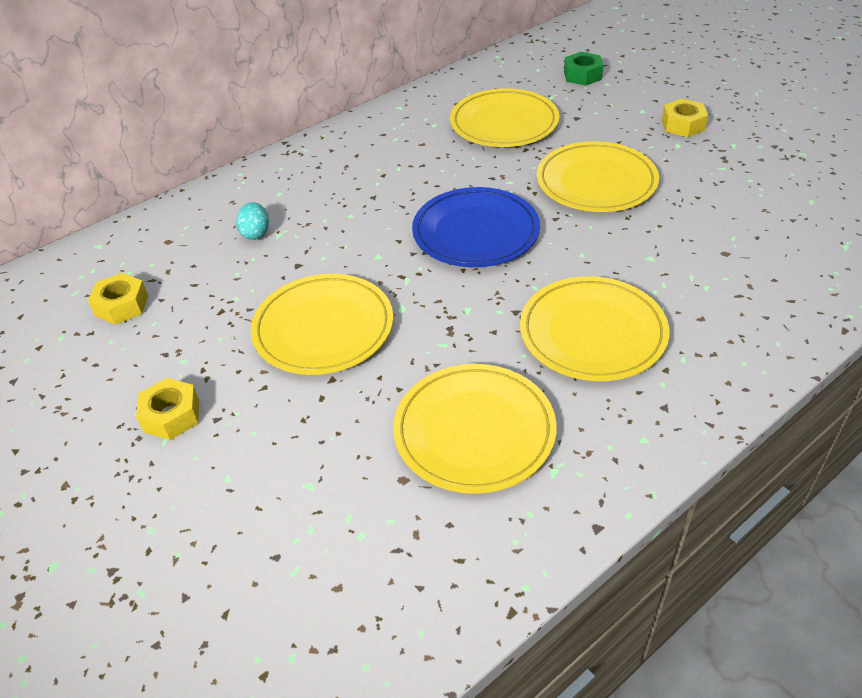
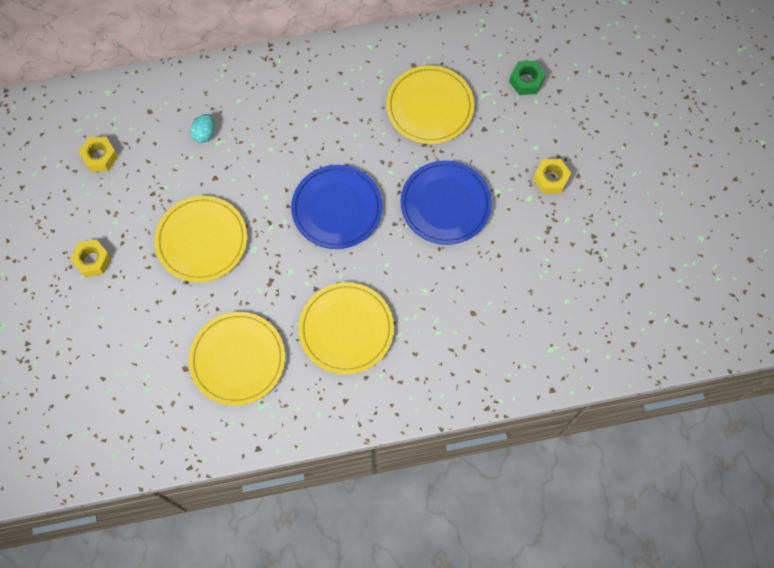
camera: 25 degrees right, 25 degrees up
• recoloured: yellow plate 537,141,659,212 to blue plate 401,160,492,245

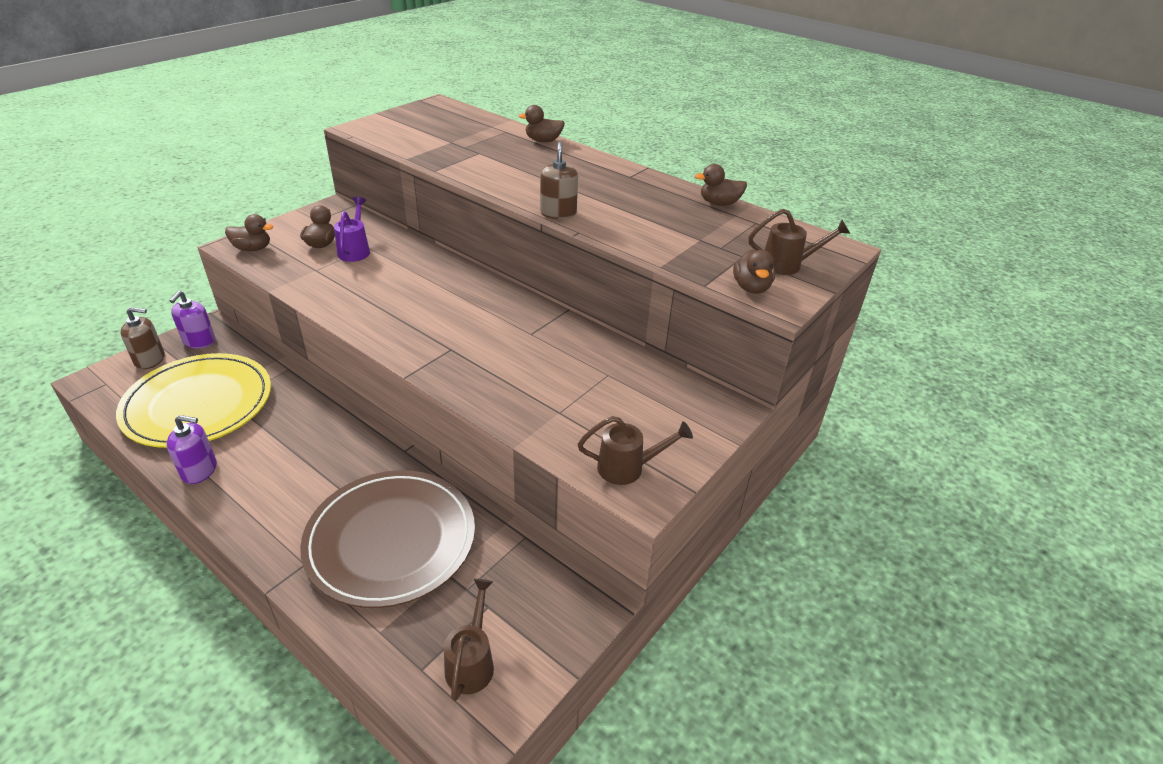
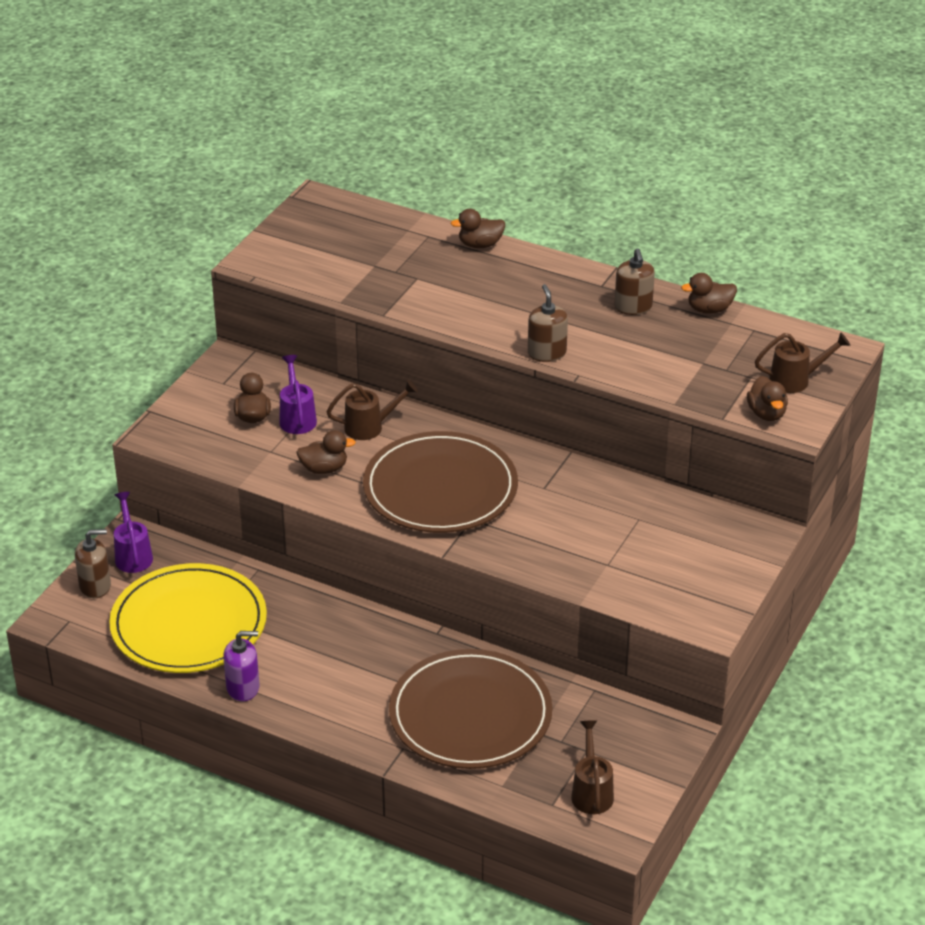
camera: 10 degrees left, 0 degrees up
• moved: brown duck 225,214,273,251 to 296,430,356,474
• replaced: purple soap dispenser 170,291,215,348 to purple watering can 114,492,153,573
• moved: brown watering can 578,416,693,485 to 327,380,418,440
• added: brown soap dispenser 615,248,655,315
• added: brown plate 363,431,518,533

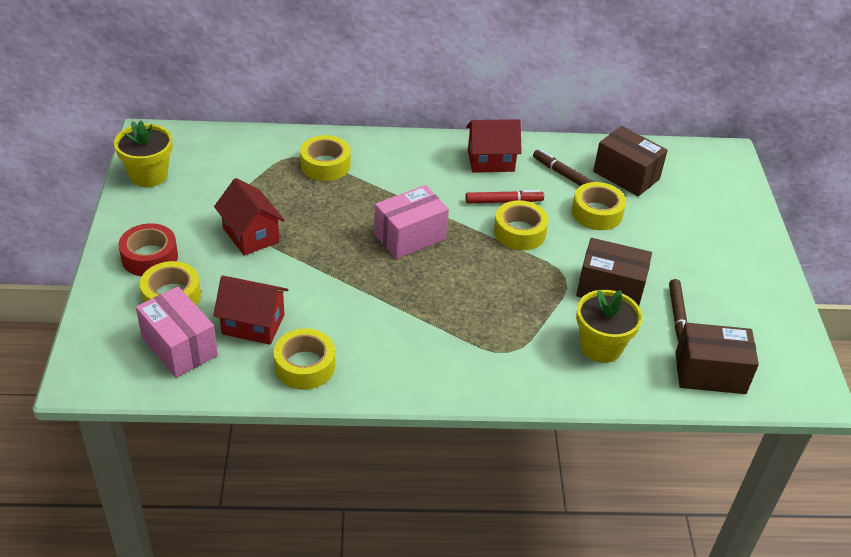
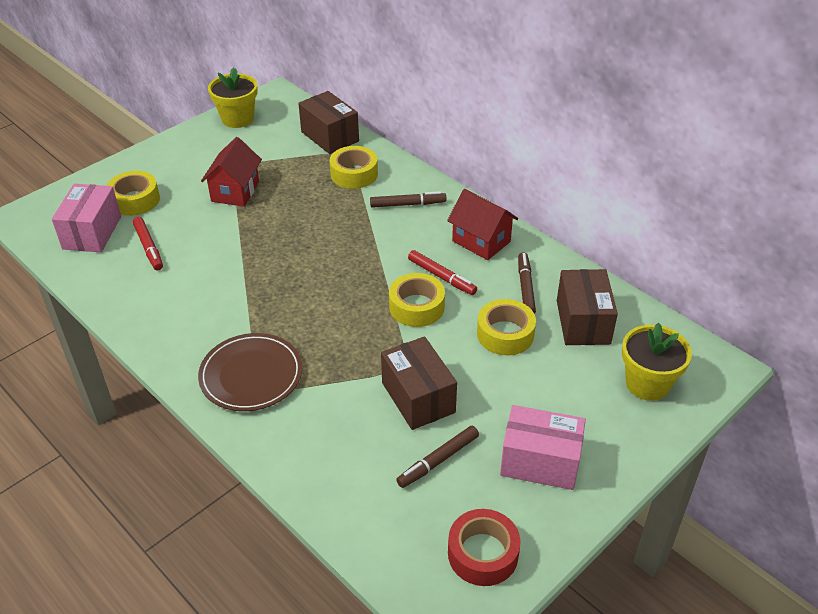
camera: 50 degrees right, 0 degrees up
• moved: pink box 374,185,449,259 to 500,405,586,490
• moved: red tape 118,223,178,276 to 448,509,521,586
• replaced: red house 213,275,288,345 to red marker 133,217,163,270
• moved: yellow flower pot 576,290,642,363 to 622,322,692,401
• moved: brown box 675,323,759,394 to 298,91,359,154
• removed: yellow tape 273,328,335,390
• added: brown marker 370,191,446,208
• added: brown plate 198,333,302,411

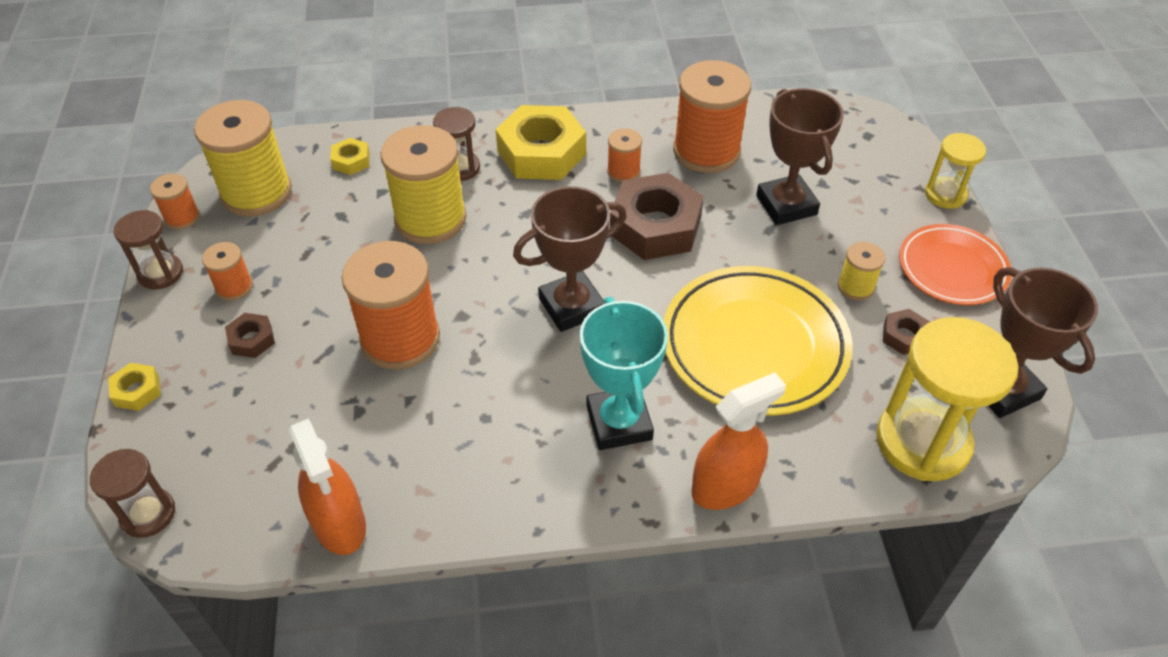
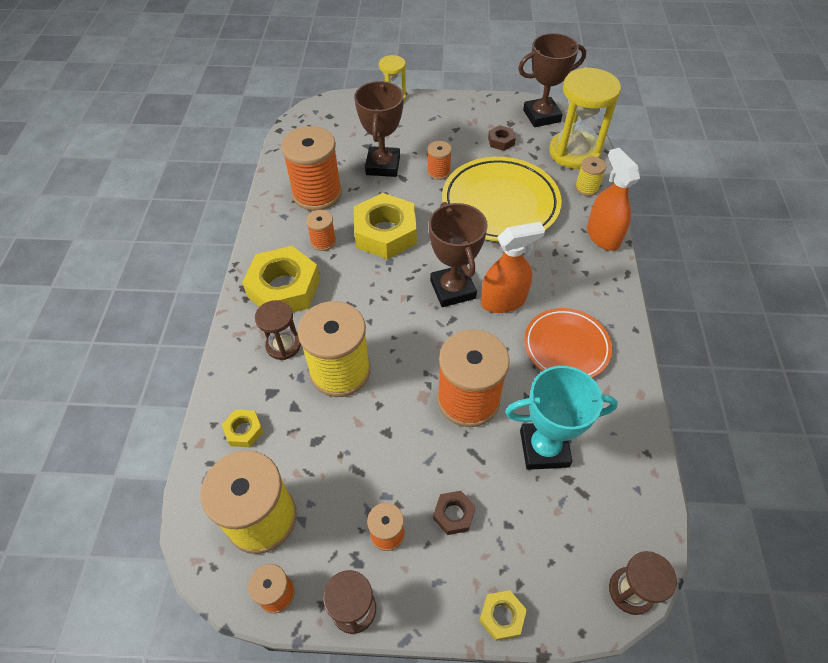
camera: 80 degrees left, 5 degrees up
• turned: brown trophy 756,88,844,225 = 354,81,404,177 75 degrees counterclockwise
• recoloured: brown nut 610,173,704,260 to yellow nut 354,193,417,259
• moved: orange plate 899,224,1012,305 to 524,308,612,378
• moved: yellow spool 838,242,885,300 to 575,157,606,196
• moved: turquoise trophy 580,297,668,450 to 505,366,618,470
• moved: orange spray bottle 289,418,366,555 to 481,222,545,313
• added: orange spool 427,141,452,180

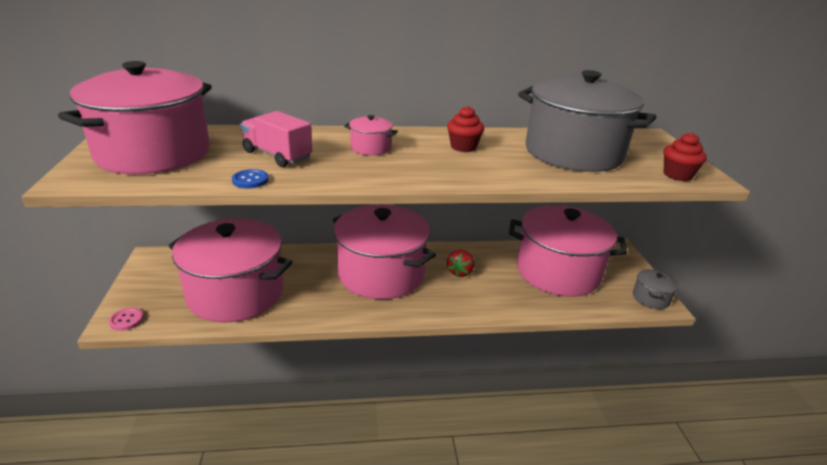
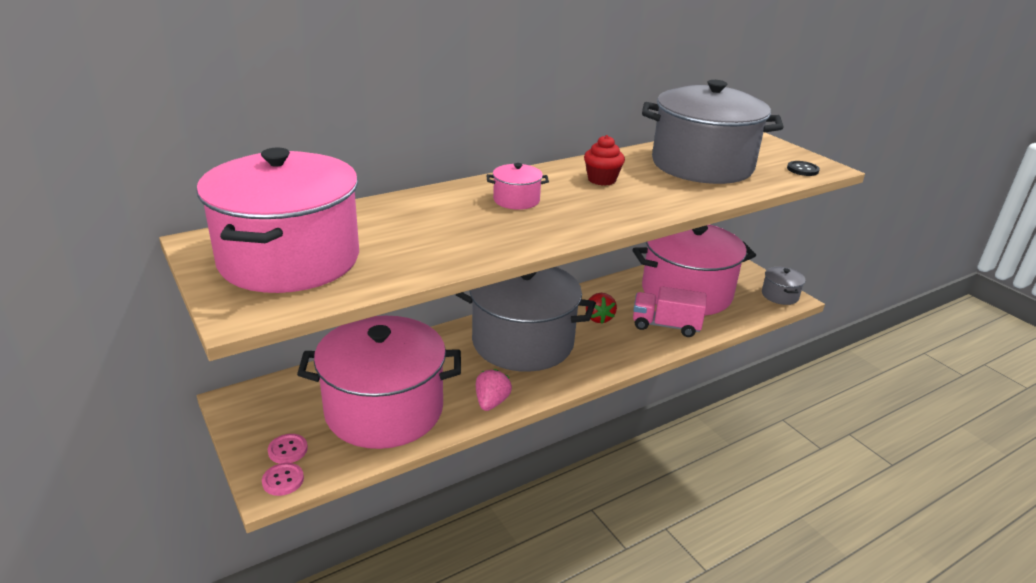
camera: 25 degrees left, 0 degrees up
• moved: pink truck 240,111,312,167 to 633,286,706,337
• replaced: red cupcake 664,132,707,181 to black button 787,161,820,176
• removed: blue button 232,169,269,188
• recoloured: pink pot 333,205,436,299 to grey pot 456,267,596,372
• added: pink strawberry 476,369,512,411
• added: pink button 268,434,308,464

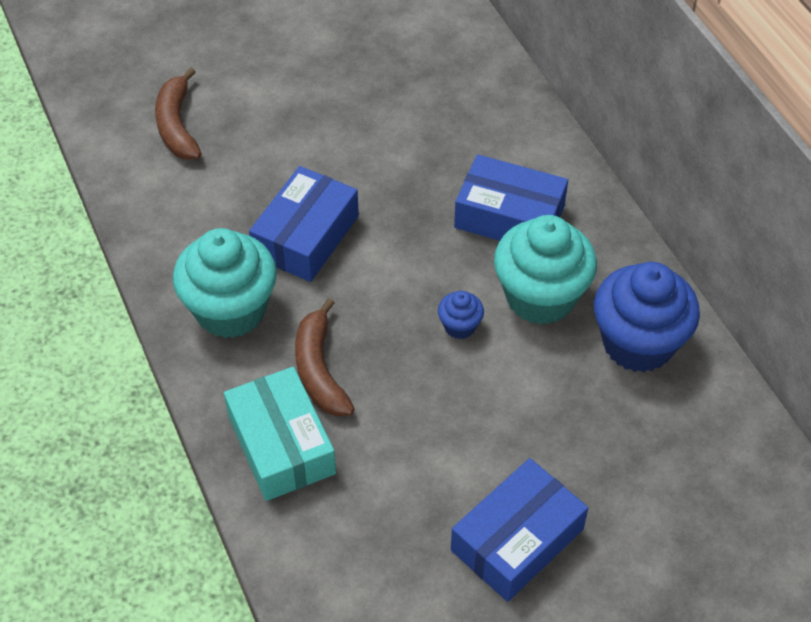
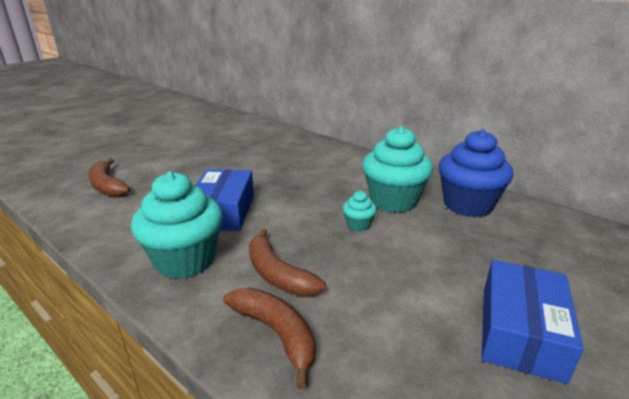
camera: 25 degrees left, 25 degrees down
• removed: blue box 454,154,568,241
• recoloured: blue cupcake 438,291,484,339 to turquoise cupcake 343,191,377,232
• replaced: turquoise box 224,367,336,501 to brown banana 223,288,316,389

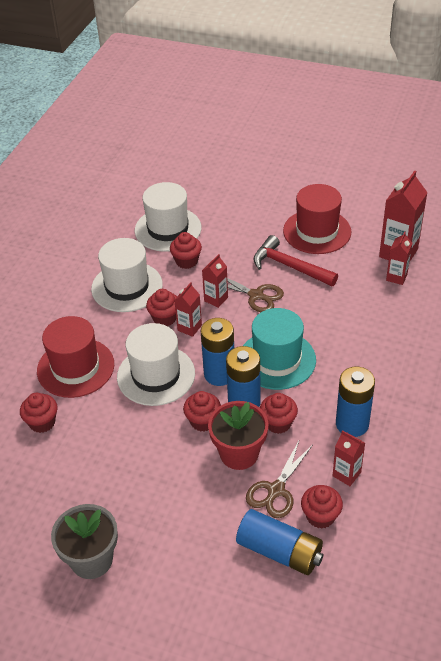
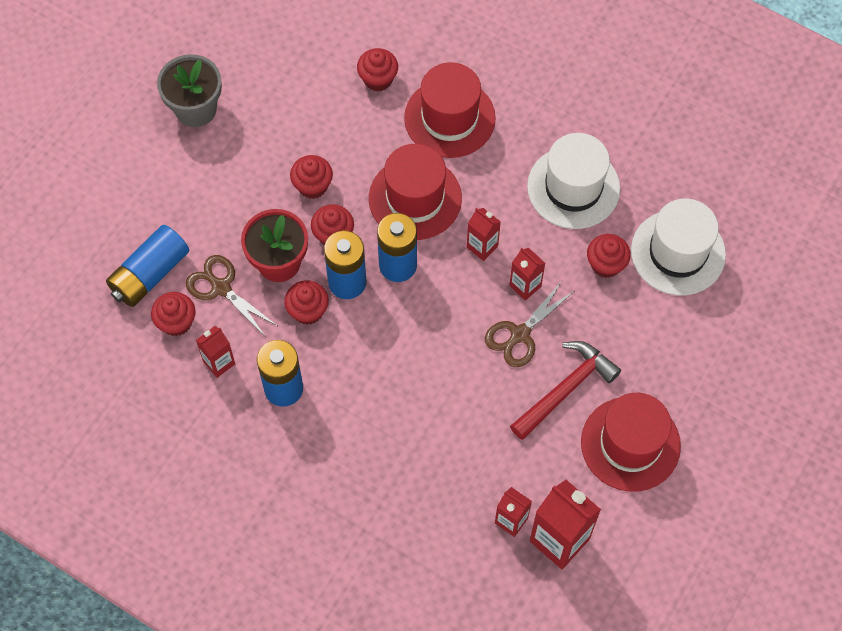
camera: 100 degrees right, 20 degrees up
• moved: red cupcake 146,289,177,326 to 290,155,333,199
• removed: turquoise hat 243,308,316,390
• recoloured: white hat 117,323,195,406 to red hat 369,144,462,240

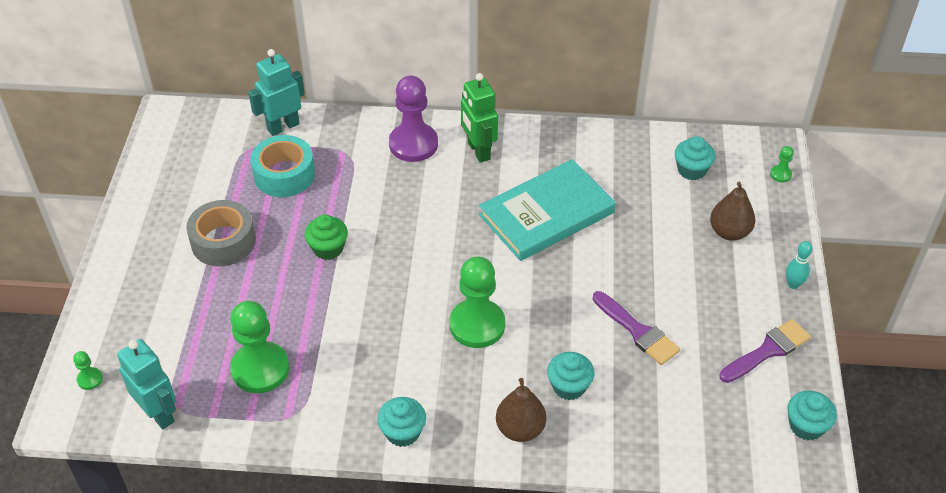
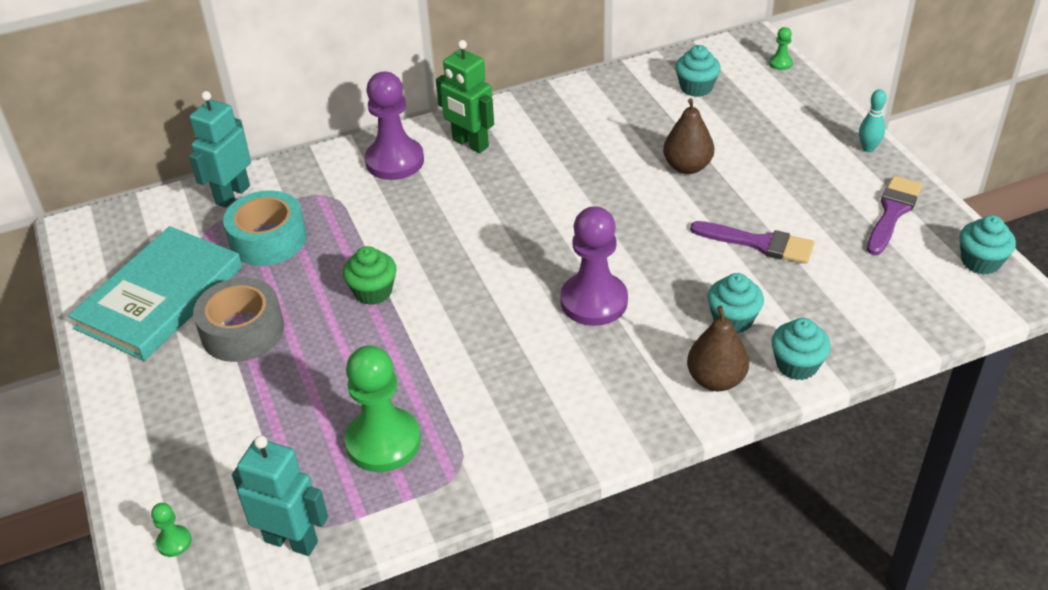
camera: 25 degrees left, 5 degrees down
• moved: turquoise book 479,159,616,261 to 68,226,242,361
• moved: brown pear 710,182,755,241 to 663,98,714,174
• recoloured: green pawn 450,256,505,348 to purple pawn 560,206,628,326
• moved: turquoise cupcake 377,397,426,447 to 771,318,831,380

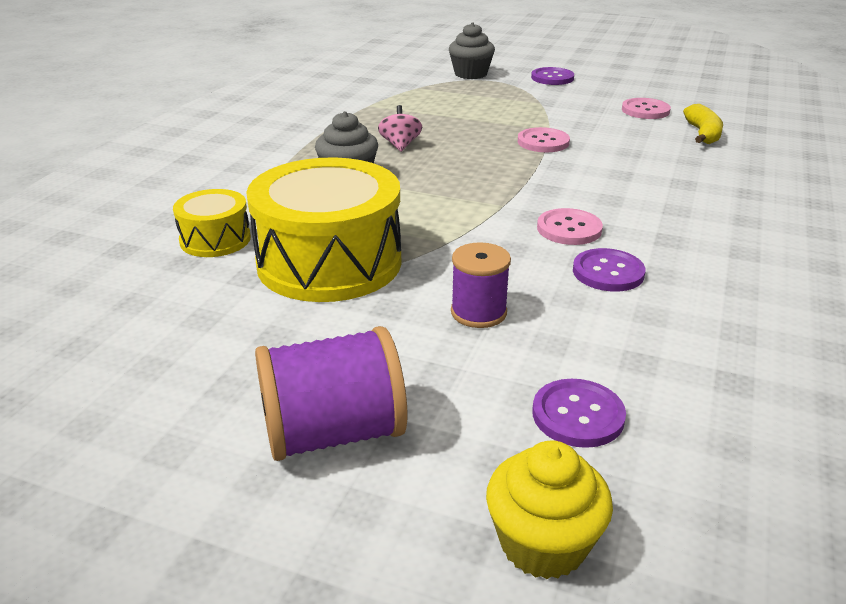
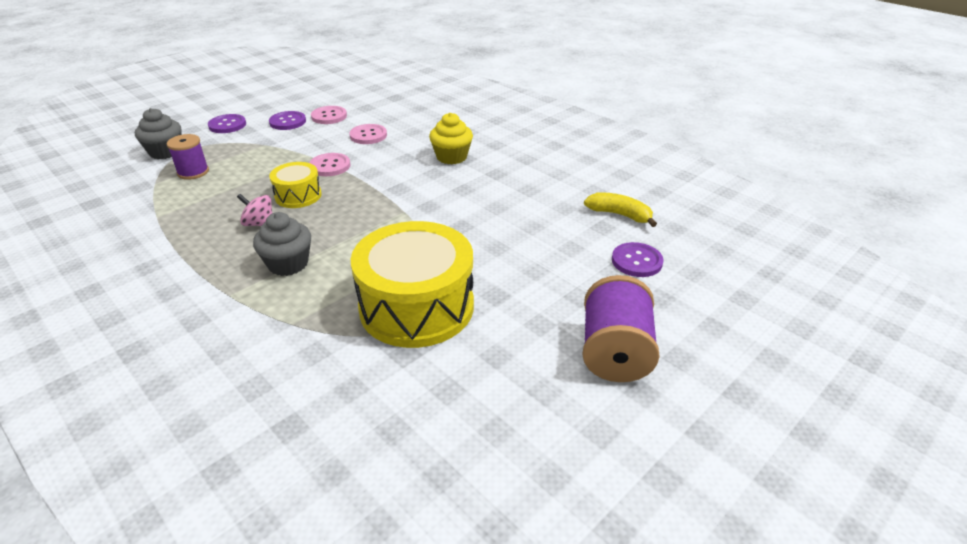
camera: 65 degrees left, 5 degrees up
• moved: yellow banana 683,104,723,144 to 584,192,657,227
• moved: yellow drum 173,189,251,257 to 269,162,322,208
• moved: pink button 537,208,603,245 to 349,124,387,144
• moved: purple spool 451,242,511,328 to 167,134,209,180
• moved: purple button 573,248,646,292 to 269,111,306,130
• moved: yellow cupcake 486,440,613,579 to 429,113,473,164

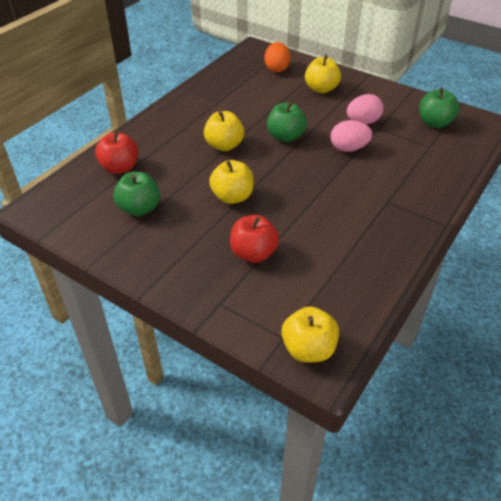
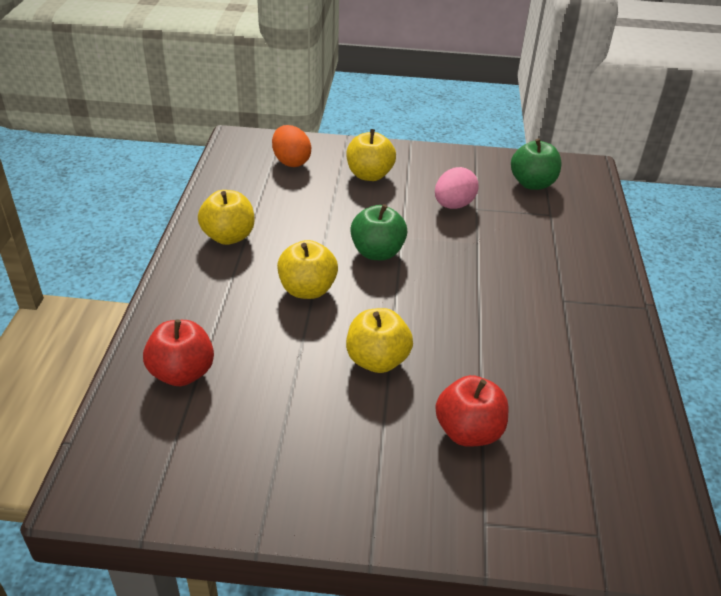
camera: 30 degrees left, 5 degrees down
• removed: pink egg 331,120,372,152
• removed: green apple 113,172,160,216
• moved: yellow apple 282,306,339,362 to 198,190,254,245

